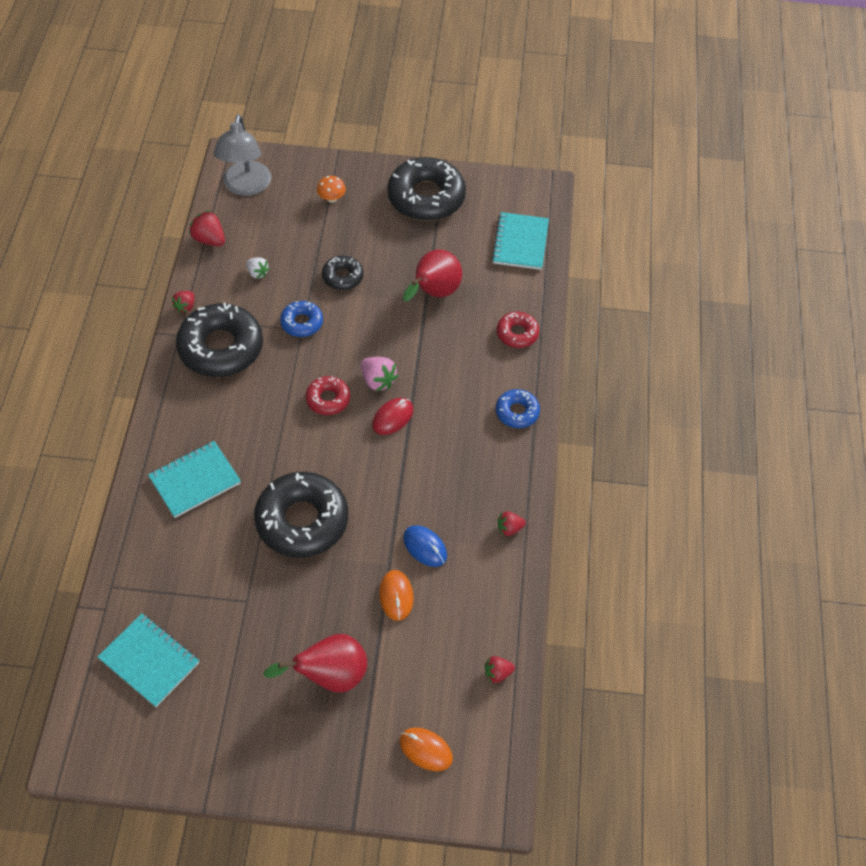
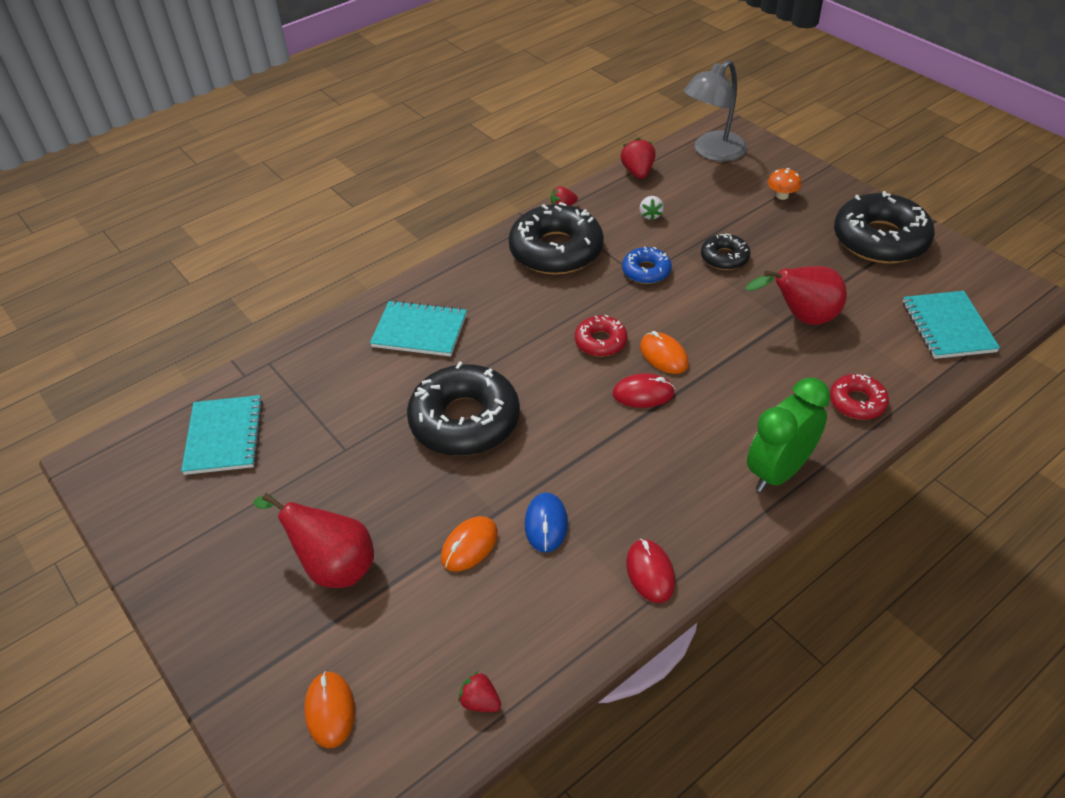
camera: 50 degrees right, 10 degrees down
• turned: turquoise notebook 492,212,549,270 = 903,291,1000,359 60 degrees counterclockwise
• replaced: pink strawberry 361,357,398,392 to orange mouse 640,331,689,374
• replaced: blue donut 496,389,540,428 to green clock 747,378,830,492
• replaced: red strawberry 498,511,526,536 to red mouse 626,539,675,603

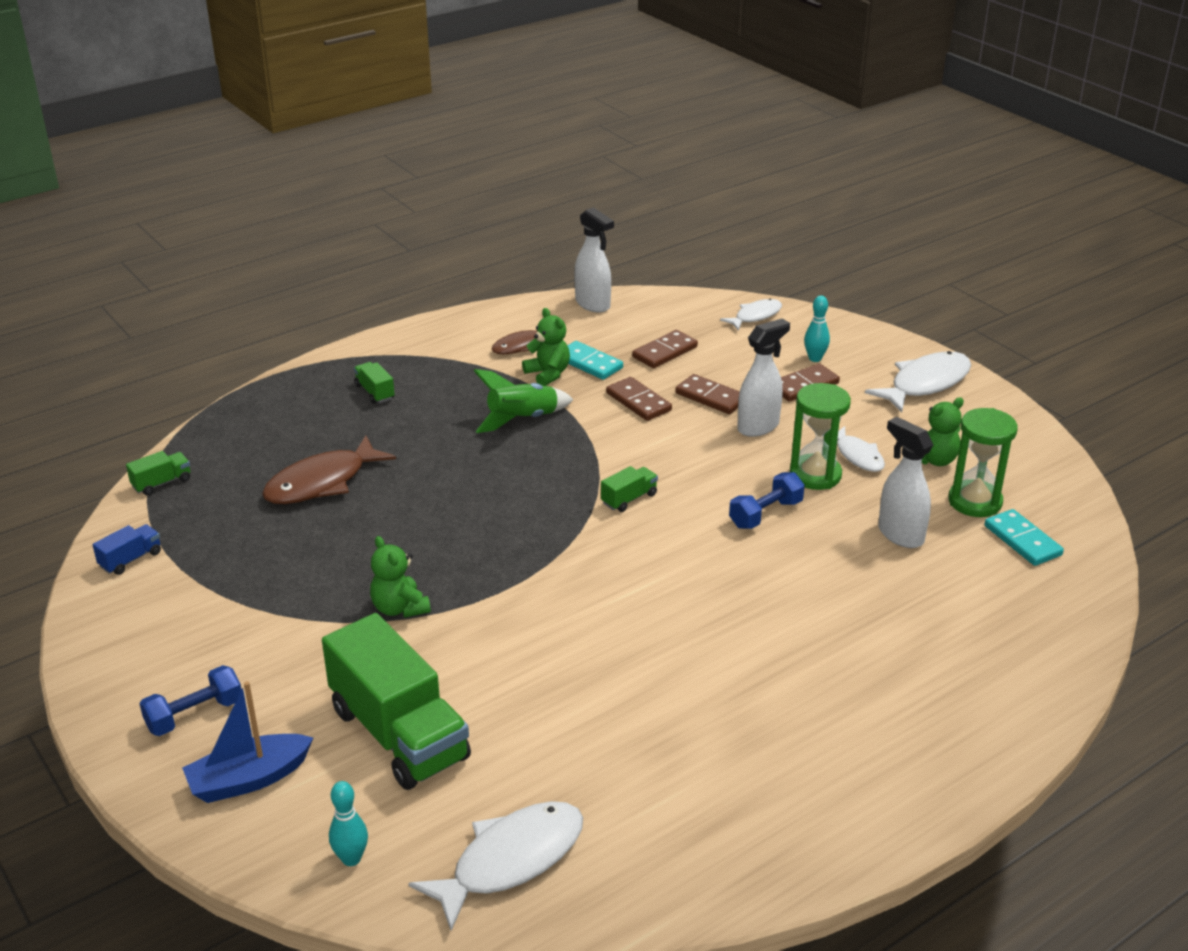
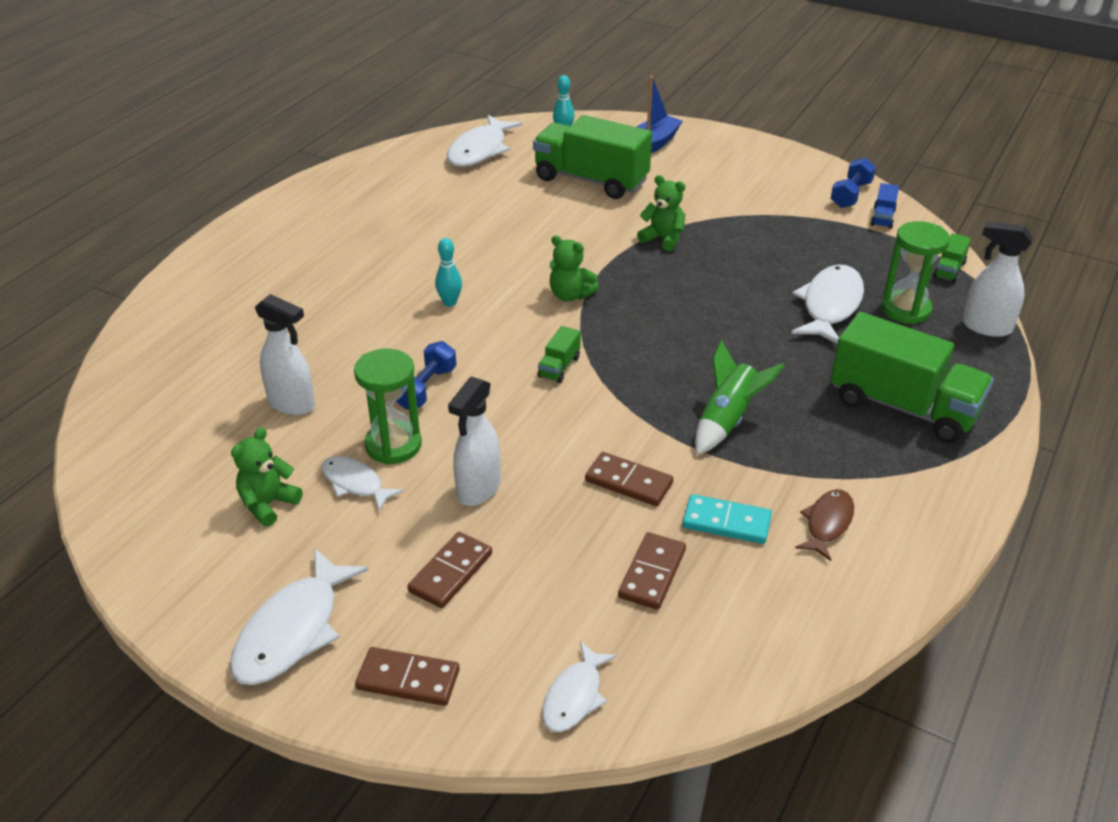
camera: 155 degrees right, 5 degrees up
• moved: white spray bottle 574,207,614,313 to 963,221,1033,337
• moved: turquoise bowling pin 804,295,830,362 to 435,238,462,307
• moved: green teddy bear 522,308,570,386 to 549,235,599,301
• resized: green truck 354,362,395,404 = 830,312,994,443 x2.41
• moved: brown domino 675,374,740,414 to 355,647,460,706
• moved: green hourglass 948,408,1018,517 to 881,221,950,324
• recoloured: brown fish 262,436,396,504 to white fish 791,265,864,344
• removed: turquoise domino 985,509,1064,566
• moved: blue dumbbell 140,665,242,736 to 831,158,876,208

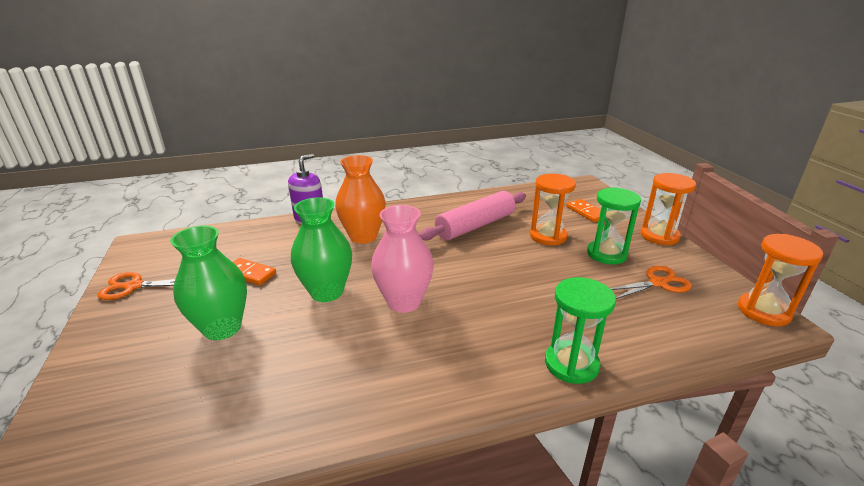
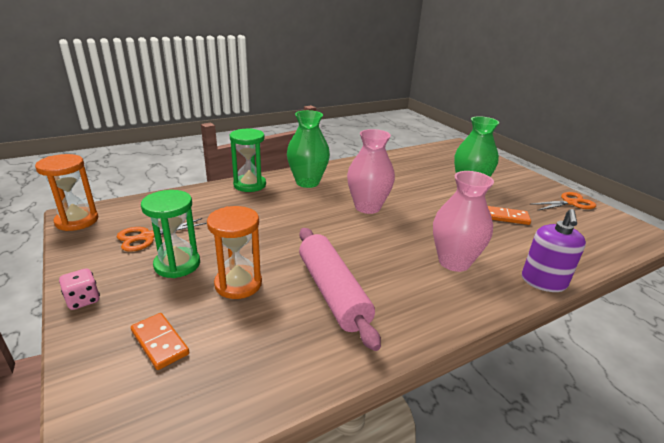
camera: 165 degrees right, 0 degrees up
• recoloured: orange vase 335,155,386,244 to pink vase 433,171,494,272
• replaced: orange hourglass 640,173,696,245 to pink dice 59,268,100,310
• turned: pink rolling pin 419,191,526,241 = 299,228,381,351 60 degrees counterclockwise
• moved: green vase 291,197,352,302 to 287,110,330,188

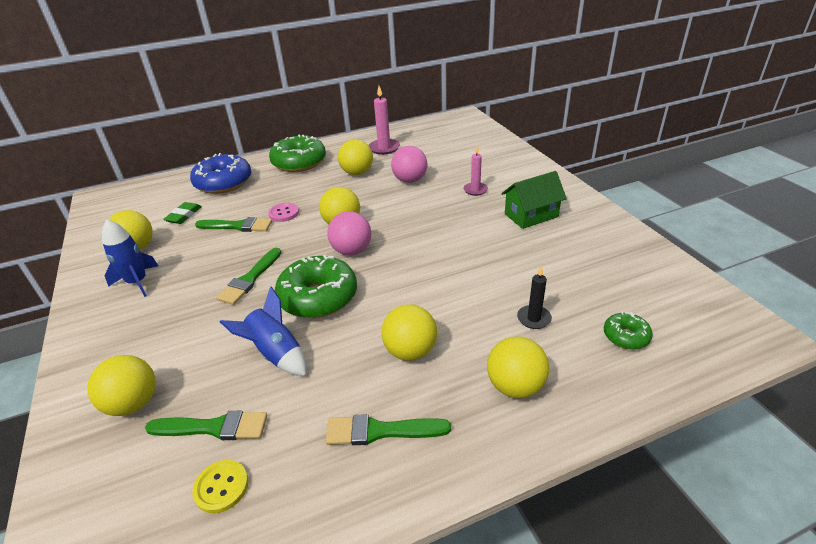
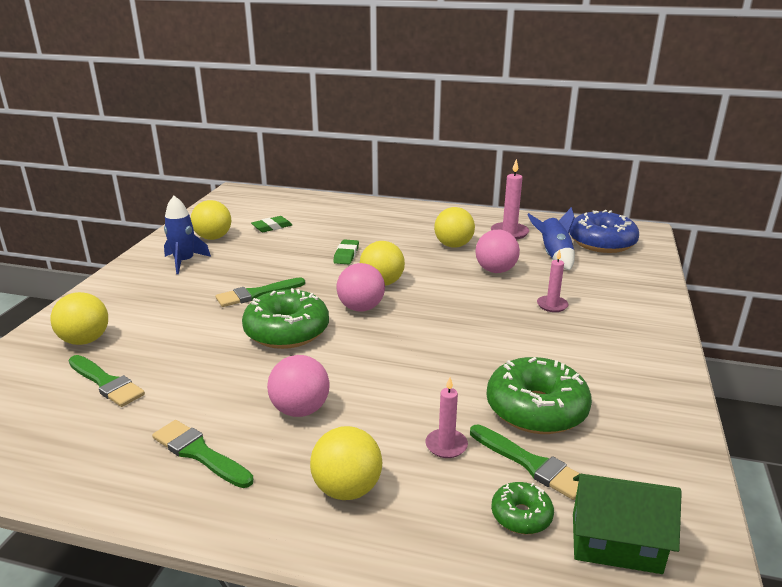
camera: 35 degrees right, 10 degrees down
• moved: green donut 269,134,326,172 to 486,357,592,434
• moved: blue donut 190,153,251,194 to 569,210,639,253
• moved: green house 501,171,567,229 to 573,474,682,574
• replaced: pink button 268,203,299,222 to green eraser 333,239,359,264
• moved: green brush 195,217,272,232 to 470,424,580,500
• recoloured: black candle 517,266,552,329 to pink candle 426,377,468,458
• moved: blue rocket 220,286,306,376 to 527,207,575,270
• recoloured: yellow ball 381,304,437,361 to pink ball 267,355,330,417
• removed: yellow button 192,460,249,513

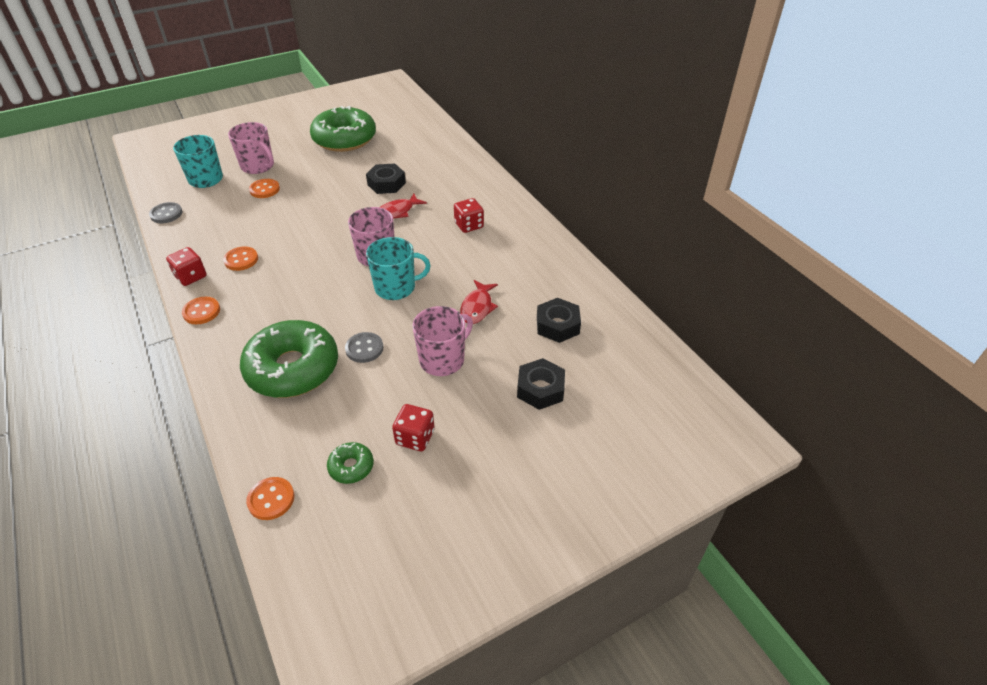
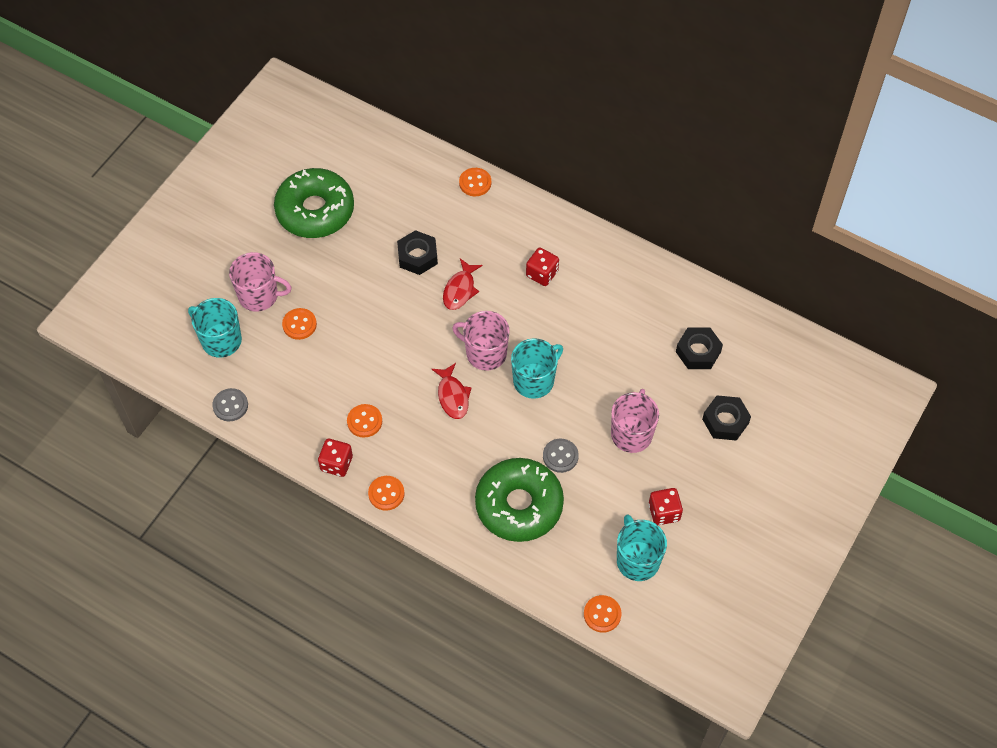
camera: 30 degrees left, 15 degrees up
• moved: red fish 460,280,498,324 to 431,363,472,419
• replaced: green donut 327,442,374,484 to turquoise mug 617,514,667,581
• added: orange button 459,168,491,196

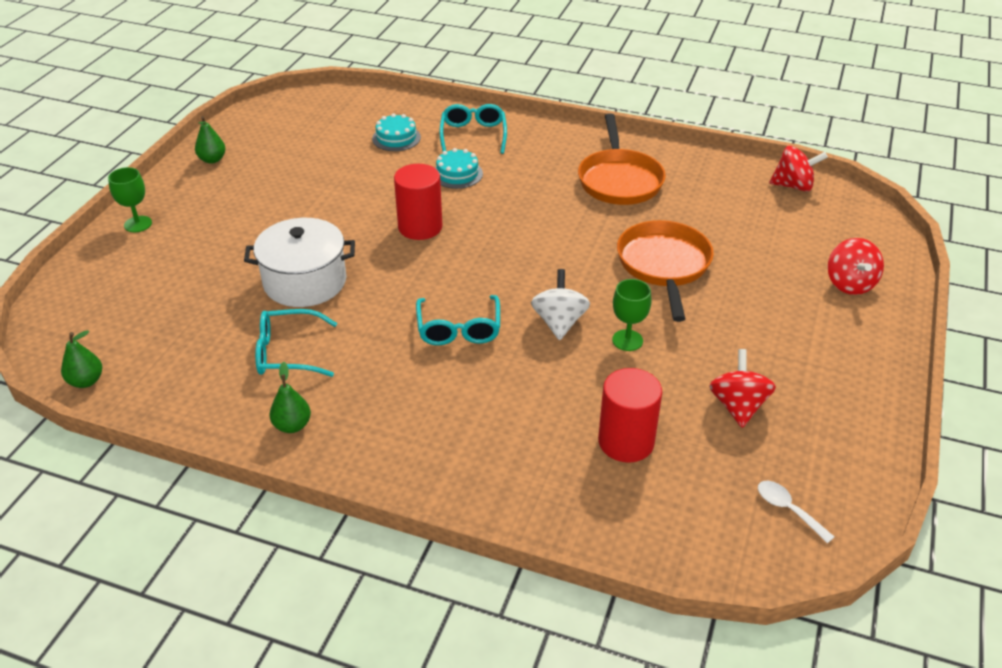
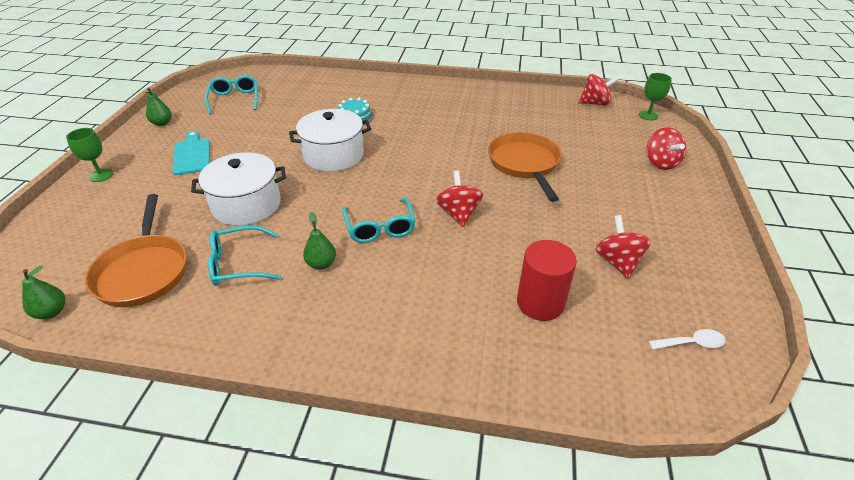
camera: 10 degrees left, 0 degrees up
• moved: turquoise glasses 439,104,507,154 to 205,75,258,114
• removed: turquoise cake 372,113,421,151
• moved: orange pan 578,113,666,205 to 85,194,187,307
• replaced: red cylinder 394,164,442,240 to white pot 289,109,371,172
• recoloured: white spinning top 531,269,590,340 to red spinning top 436,170,483,227
• moved: green goblet 612,279,651,351 to 639,73,672,121
• moved: green pear 270,362,311,433 to 303,211,336,270
• turned: white spoon 758,481,834,543 = 648,329,726,350 135 degrees clockwise
• added: turquoise cutting board 172,131,210,175

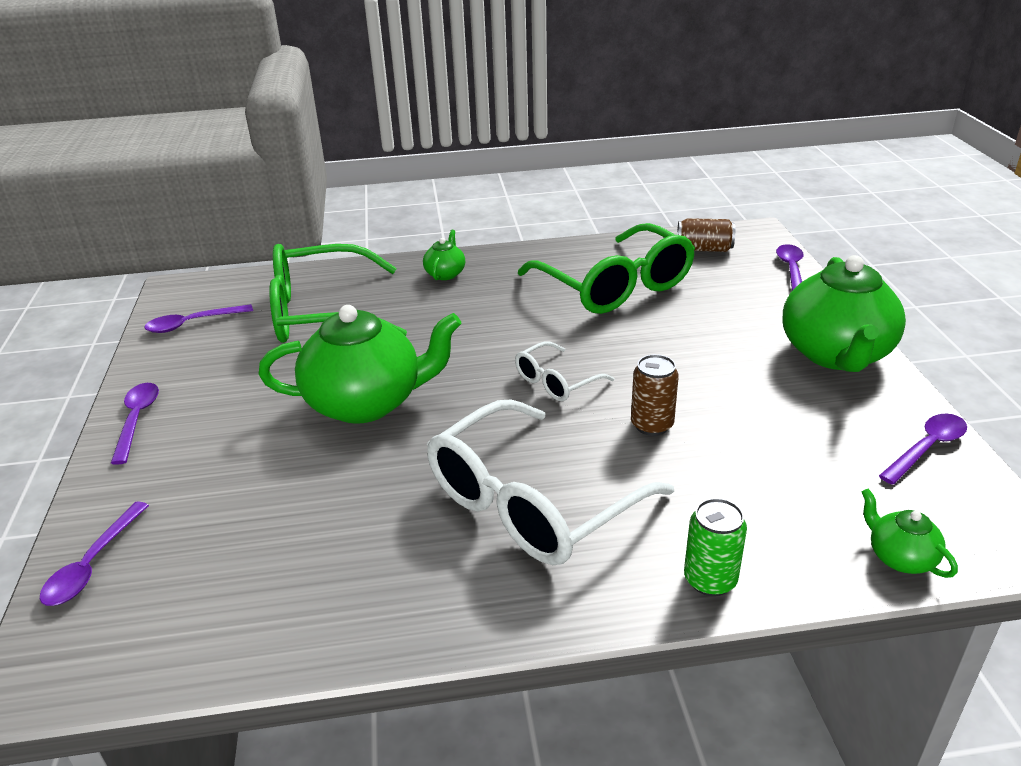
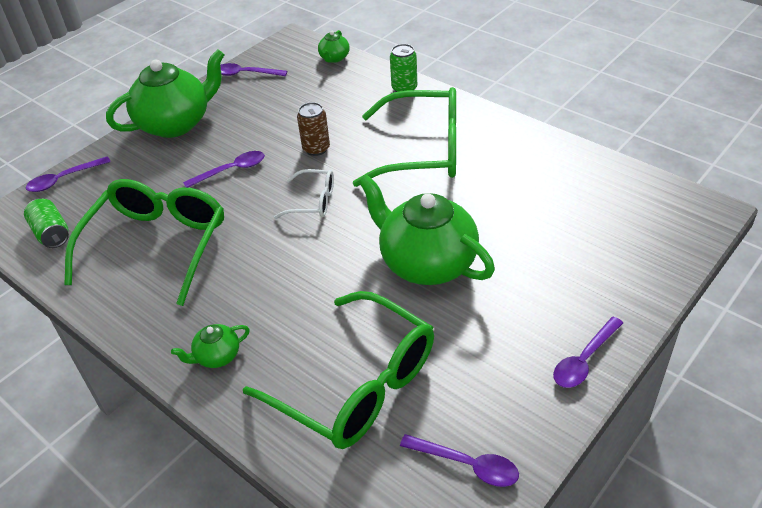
camera: 130 degrees left, 10 degrees up
• recoloured: brown can 677,218,735,252 to green can 24,199,69,248
• recoloured: white glasses 427,400,674,565 to green glasses 353,87,456,187
• moved: purple spoon 40,502,149,606 to 183,151,265,188

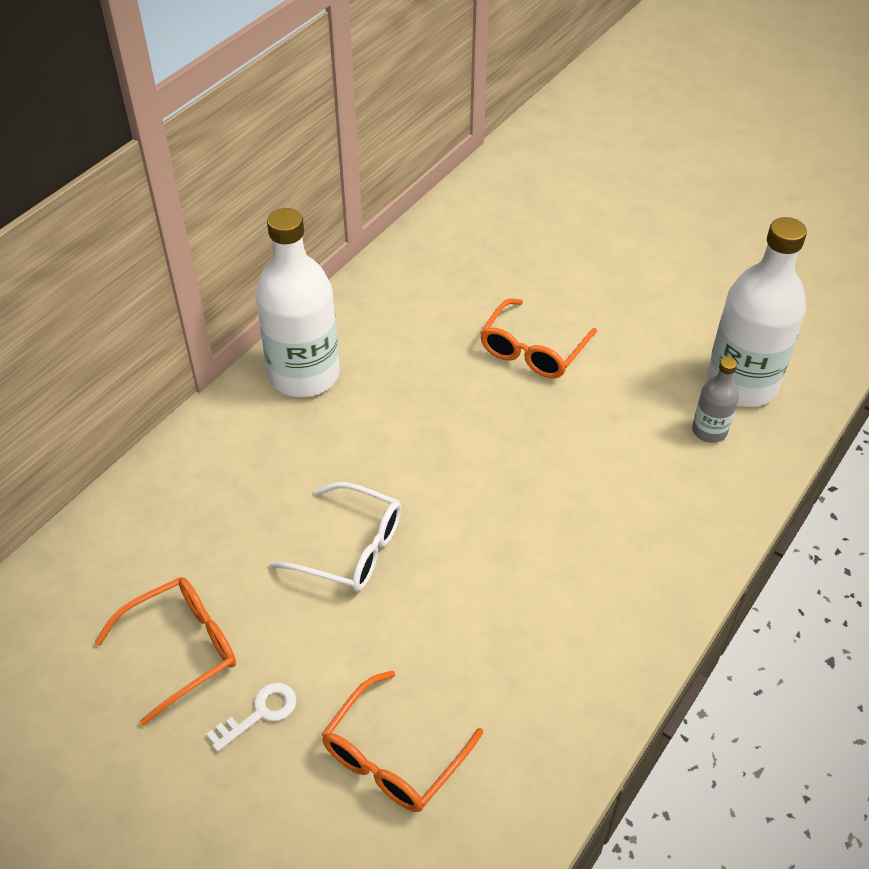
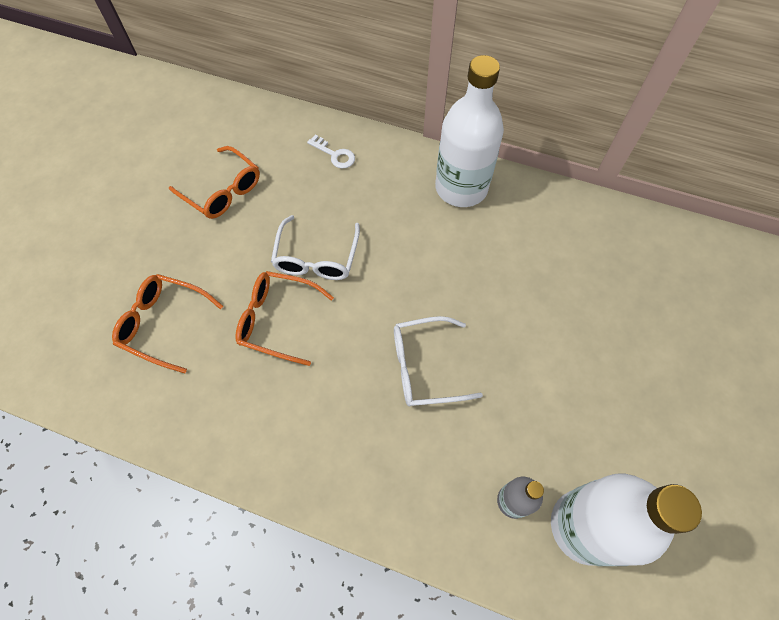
camera: 75 degrees right, 15 degrees up
• moved: orange glasses 480,298,597,378 to 235,271,334,366
• moved: white key 206,682,297,752 to 307,135,355,169
• added: white glasses 394,316,483,406

